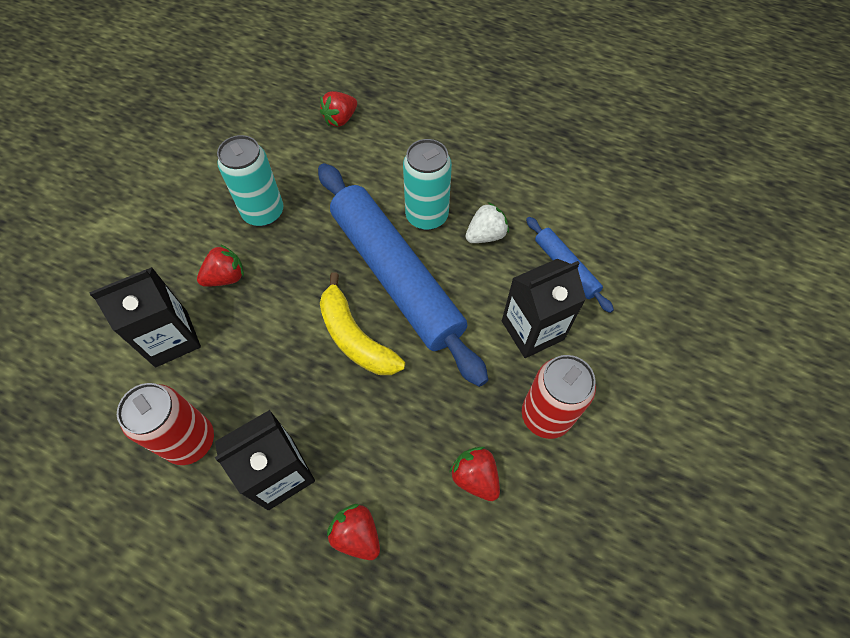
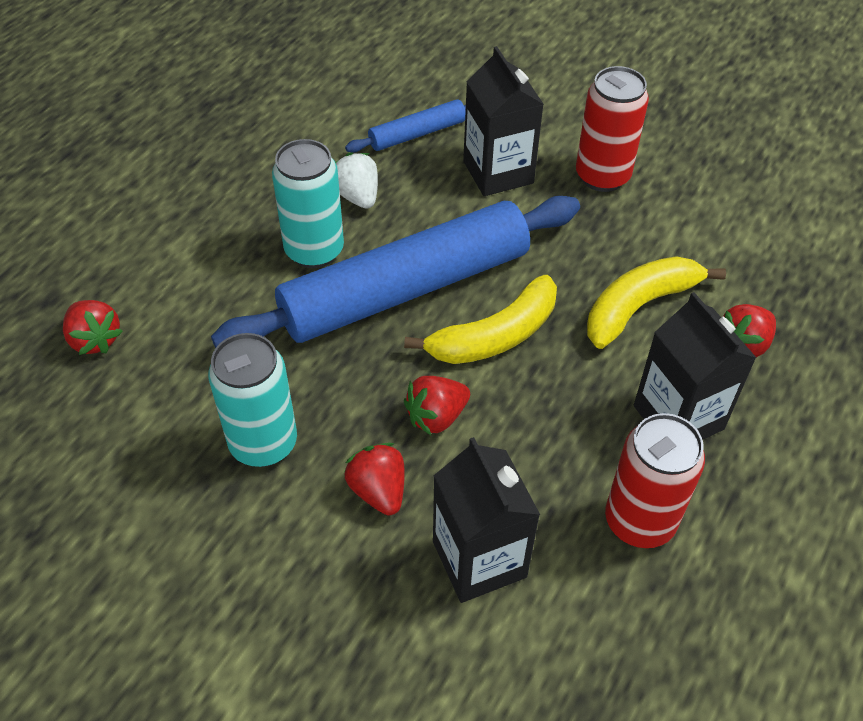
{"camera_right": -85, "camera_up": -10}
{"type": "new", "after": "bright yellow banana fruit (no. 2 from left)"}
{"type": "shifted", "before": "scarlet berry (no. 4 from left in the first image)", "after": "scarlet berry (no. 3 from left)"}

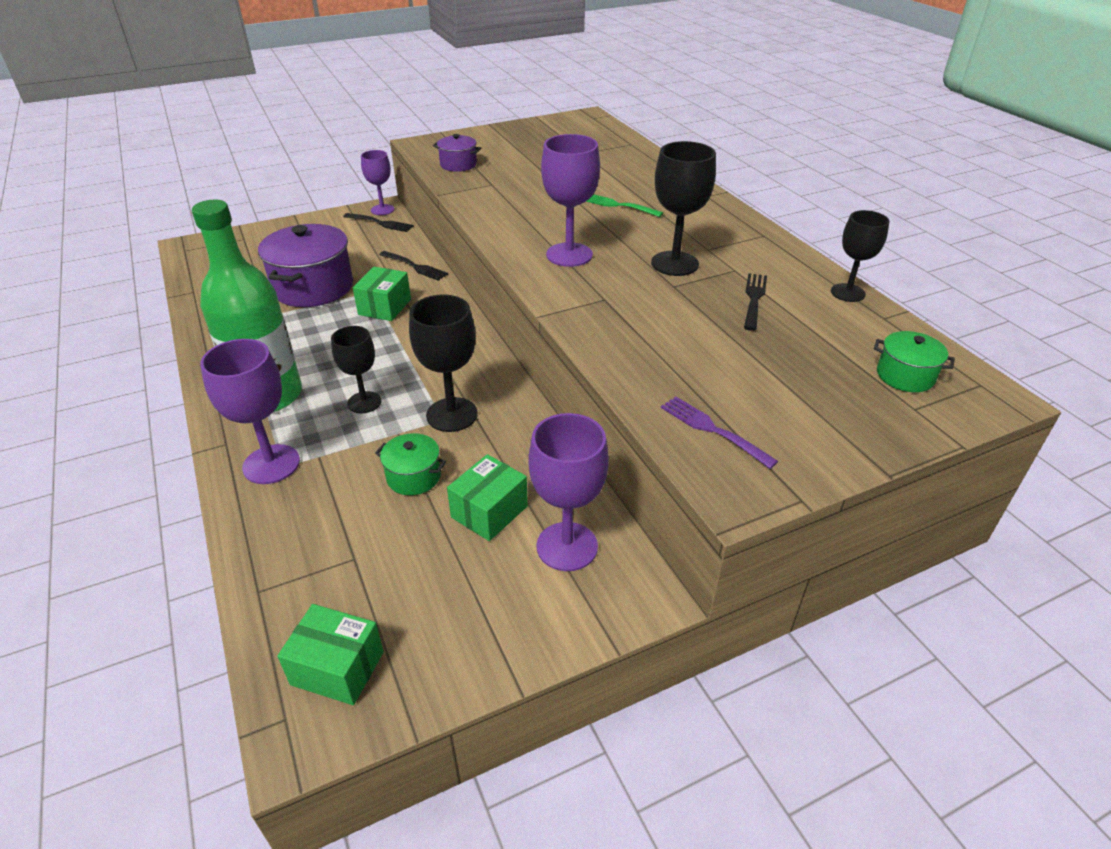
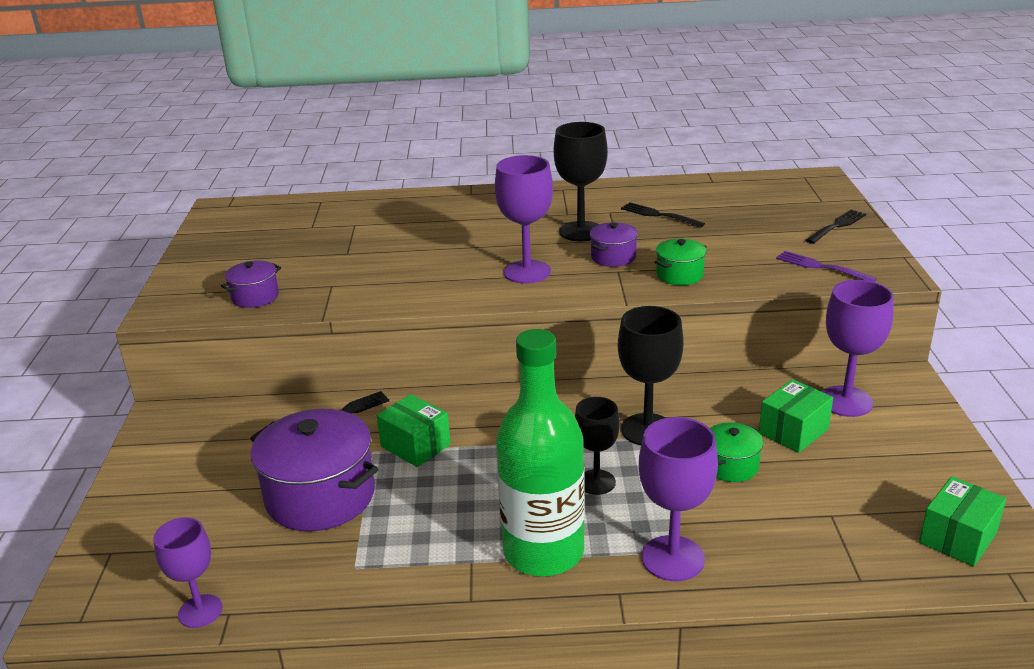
{"camera_right": -65, "camera_up": -10}
{"type": "gone", "before": "green dinner fork"}
{"type": "gone", "before": "jet-black chalice (no. 4 from left)"}
{"type": "new", "after": "royal purple pot (no. 3 from left)"}
{"type": "shifted", "before": "jet-black dinner fork (no. 1 from left in the first image)", "after": "jet-black dinner fork (no. 3 from left)"}
{"type": "shifted", "before": "royal purple chalice (no. 2 from left in the first image)", "after": "royal purple chalice (no. 1 from left)"}
{"type": "shifted", "before": "green pot (no. 2 from left in the first image)", "after": "green pot (no. 1 from left)"}
{"type": "rotated", "before": "green parcel (no. 3 from left in the first image)", "turn": 75}
{"type": "rotated", "before": "royal purple dinner fork", "turn": 60}

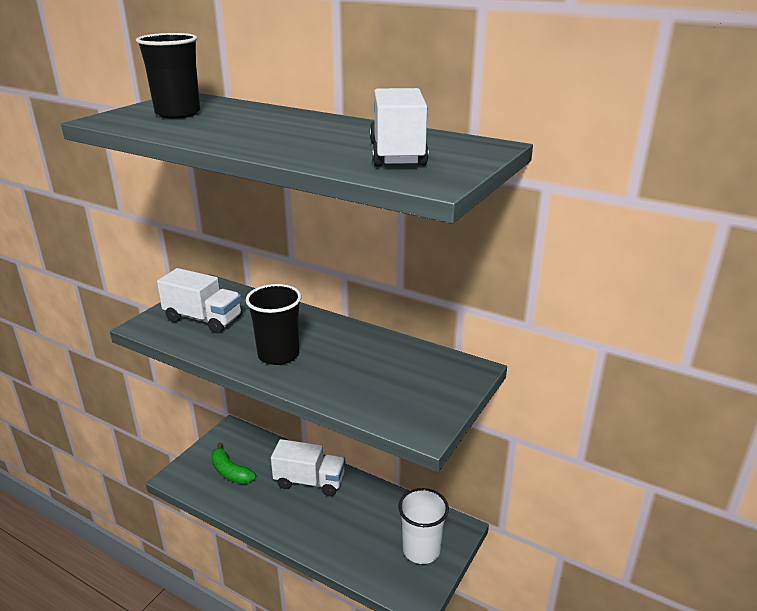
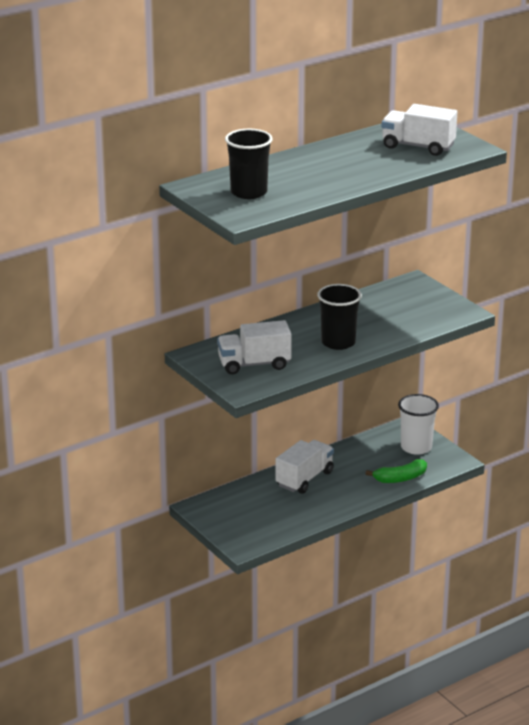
{"camera_right": -65, "camera_up": 0}
{"type": "shifted", "before": "green banana fruit"}
{"type": "rotated", "before": "snow-white truck (no. 1 from left)", "turn": -150}

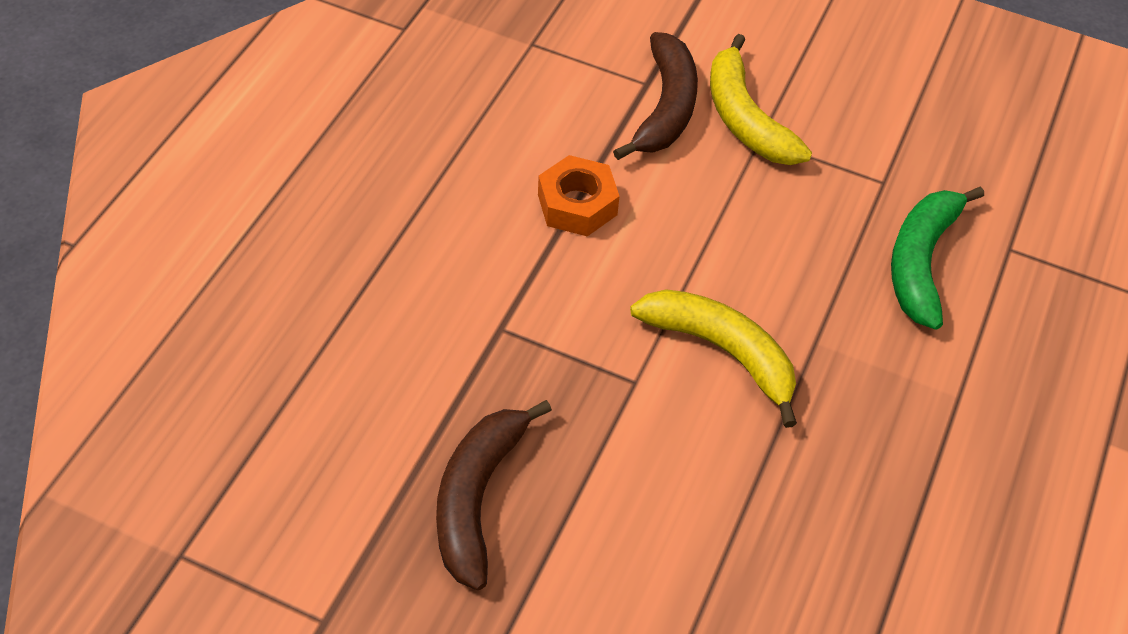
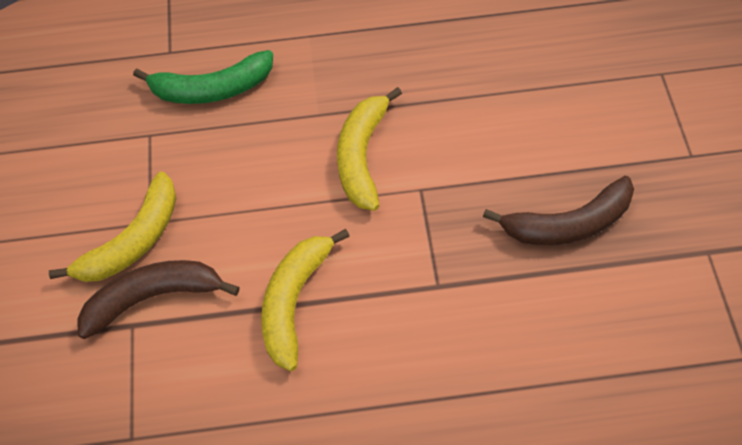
{"camera_right": -115, "camera_up": 5}
{"type": "swapped", "before": "bright orange hexagon nut", "after": "bright yellow banana fruit (no. 2 from left)"}

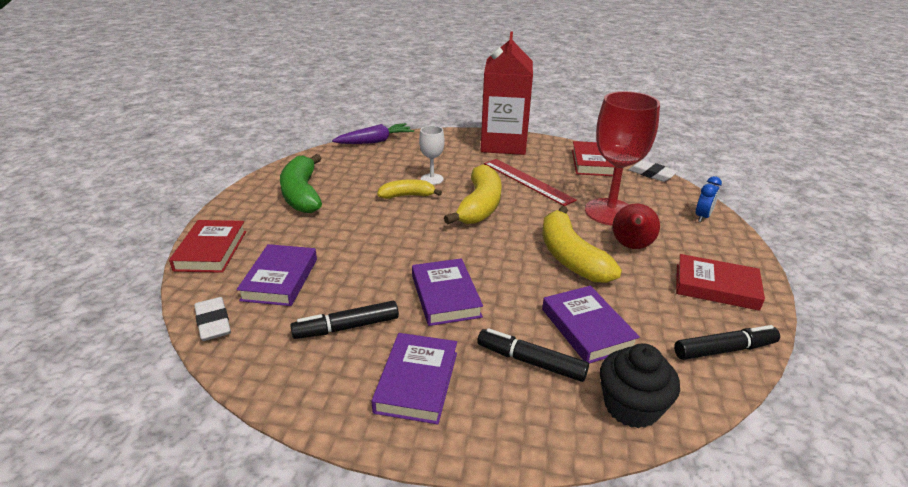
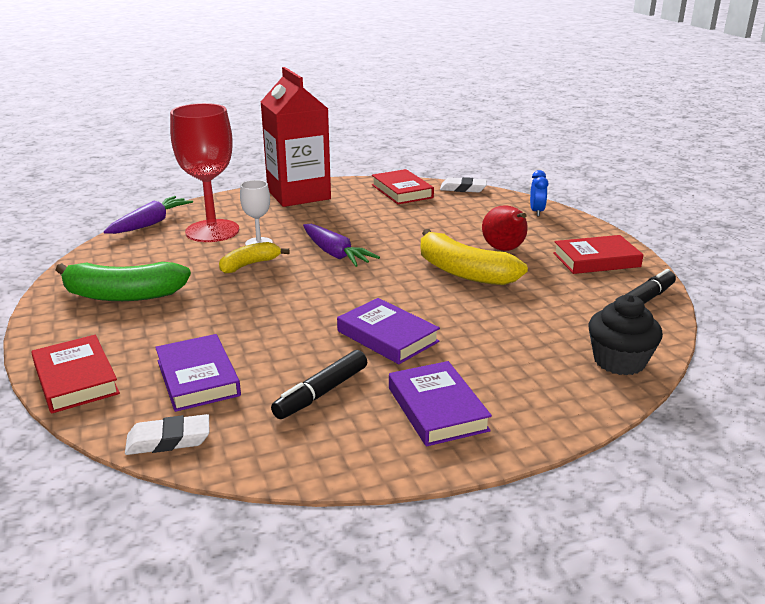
{"camera_right": -30, "camera_up": -5}
{"type": "gone", "before": "jet-black marker (no. 2 from left)"}
{"type": "gone", "before": "scarlet measuring stick"}
{"type": "gone", "before": "royal purple book (no. 4 from left)"}
{"type": "shifted", "before": "scarlet chalice"}
{"type": "swapped", "before": "bright yellow banana fruit (no. 2 from left)", "after": "royal purple toy carrot (no. 2 from left)"}
{"type": "rotated", "before": "snow-white gum eraser (no. 1 from left)", "turn": -45}
{"type": "rotated", "before": "green banana fruit", "turn": -45}

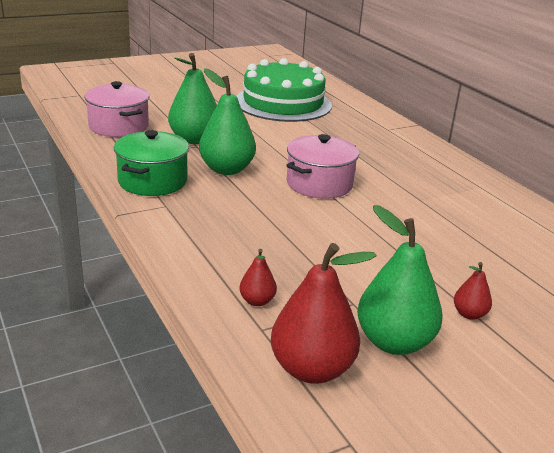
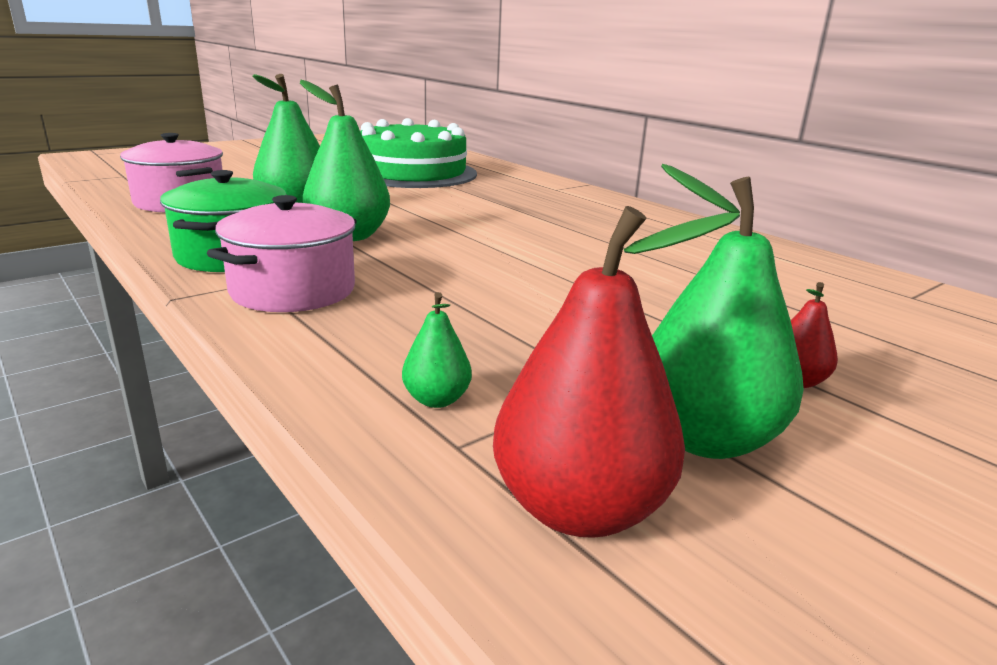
{"camera_right": -10, "camera_up": -5}
{"type": "shifted", "before": "rosy pot (no. 2 from left)"}
{"type": "repainted", "before": "scarlet pear fruit (no. 1 from left)", "after": "green pear fruit (no. 3 from left)"}

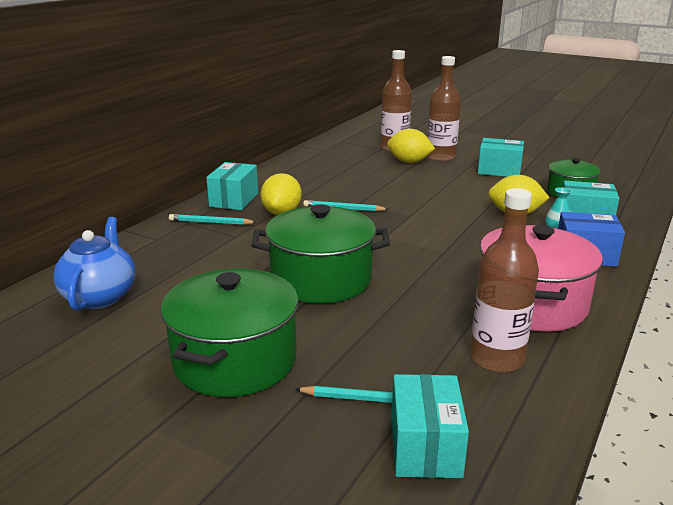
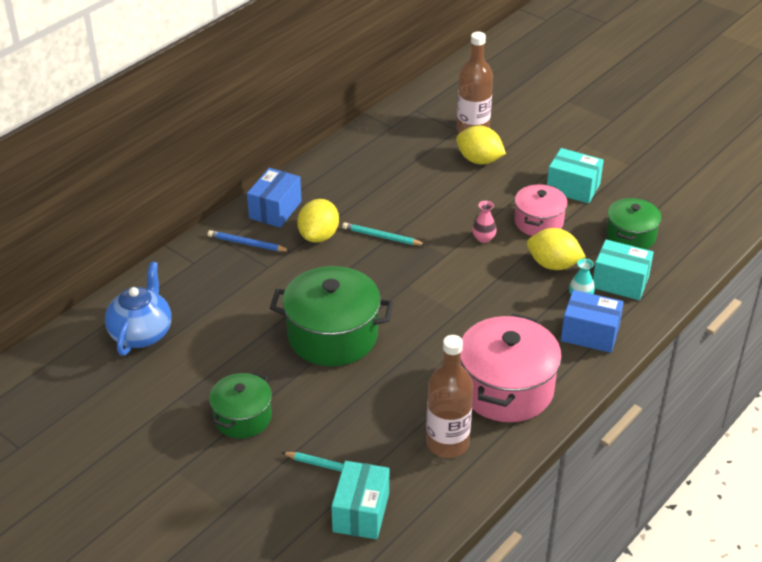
{"camera_right": 10, "camera_up": 15}
{"type": "gone", "before": "brown drink bottle (no. 2 from left)"}
{"type": "new", "after": "rosy flower vase"}
{"type": "new", "after": "rosy pot (no. 2 from left)"}
{"type": "repainted", "before": "turquoise lead pencil (no. 1 from left)", "after": "cobalt lead pencil"}
{"type": "repainted", "before": "turquoise parcel (no. 1 from left)", "after": "cobalt parcel (no. 1 from left)"}
{"type": "scaled", "before": "green pot (no. 1 from left)", "scale": 0.6}

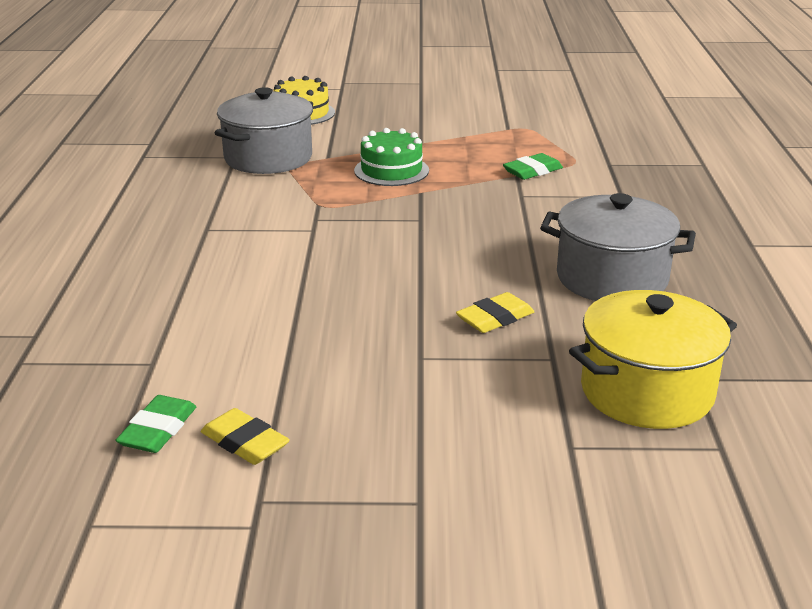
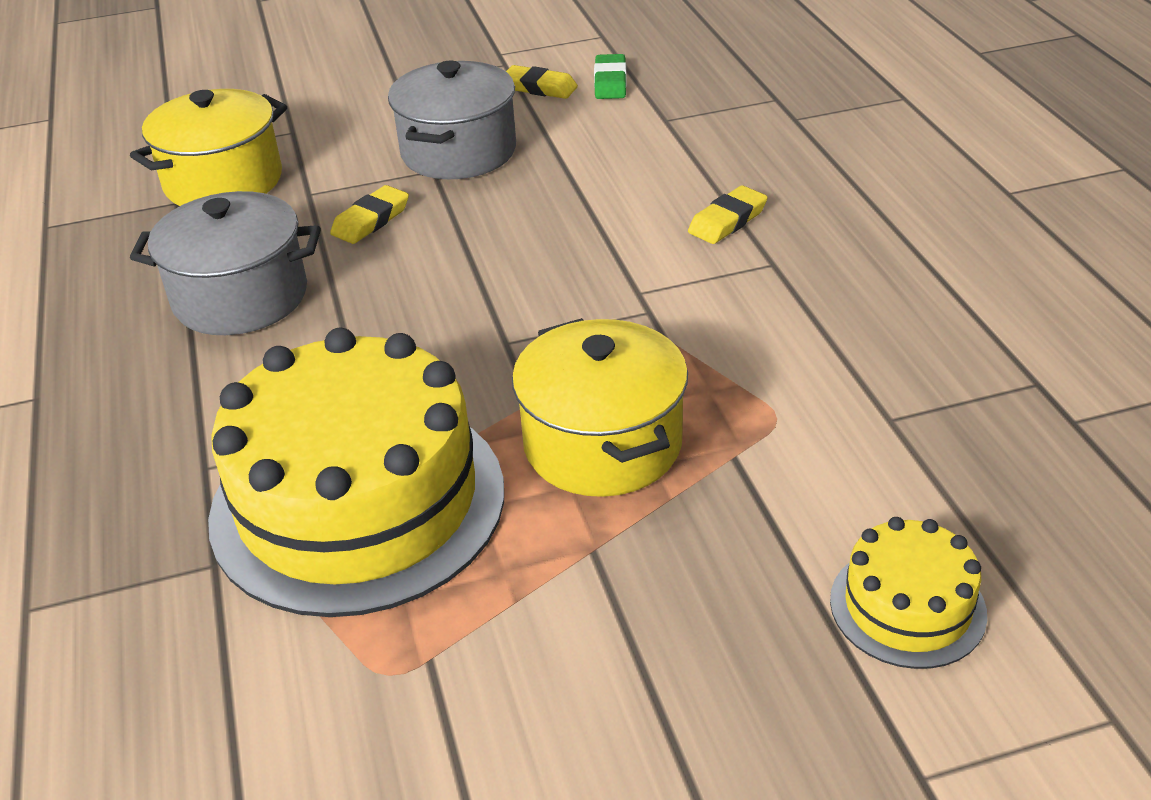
{"camera_right": 165, "camera_up": 10}
{"type": "new", "after": "bright yellow gum eraser (no. 3 from left)"}
{"type": "shifted", "before": "gray pot (no. 1 from left in the first image)", "after": "gray pot (no. 2 from left)"}
{"type": "swapped", "before": "green gateau", "after": "bright yellow pot (no. 2 from left)"}
{"type": "swapped", "before": "green gum eraser (no. 2 from left)", "after": "bright yellow gateau (no. 1 from left)"}

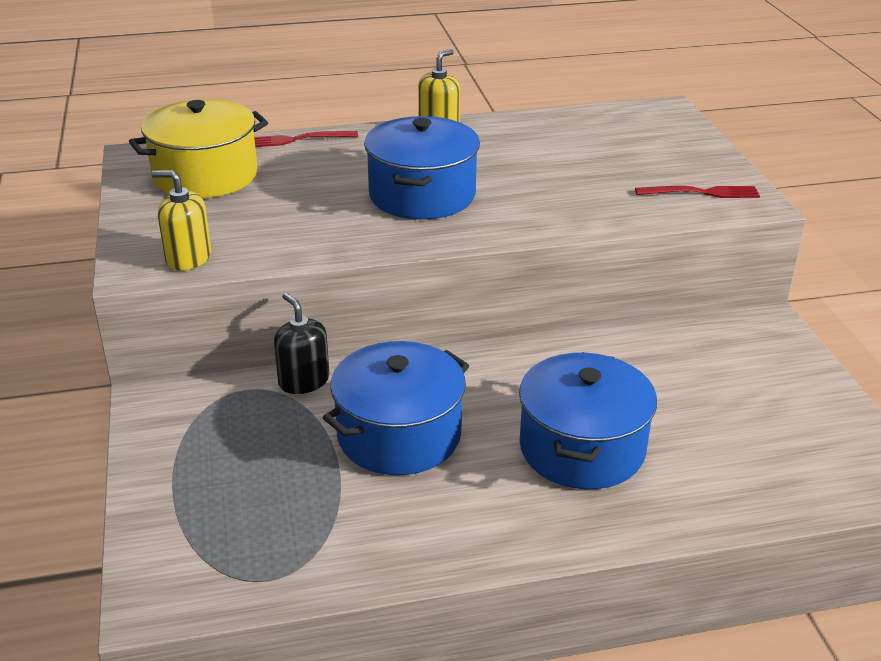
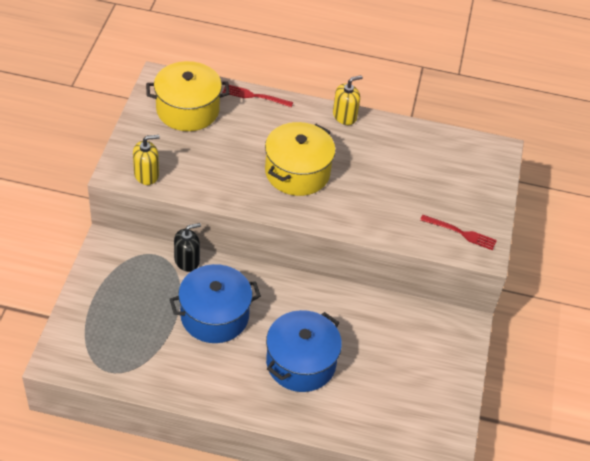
{"camera_right": 20, "camera_up": 15}
{"type": "repainted", "before": "cobalt pot (no. 2 from left)", "after": "bright yellow pot (no. 2 from left)"}
{"type": "rotated", "before": "bright yellow pump bottle (no. 1 from left)", "turn": 120}
{"type": "rotated", "before": "jet-black pump bottle", "turn": 75}

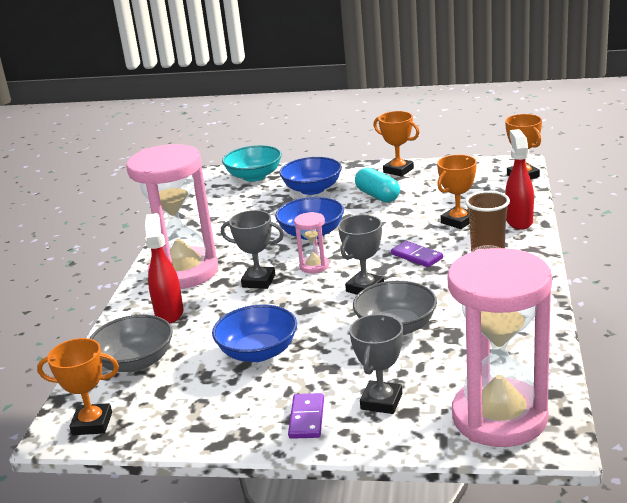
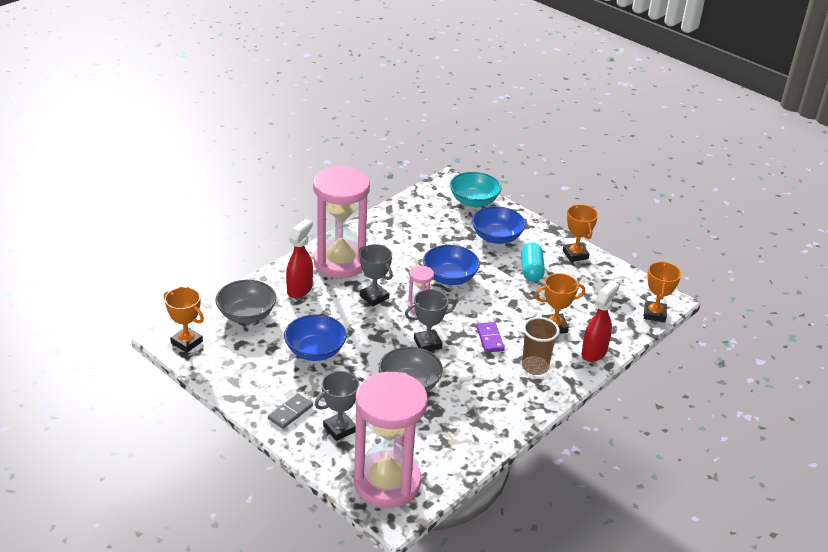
{"camera_right": 30, "camera_up": 10}
{"type": "repainted", "before": "royal purple domino piece (no. 1 from left)", "after": "gray domino piece"}

